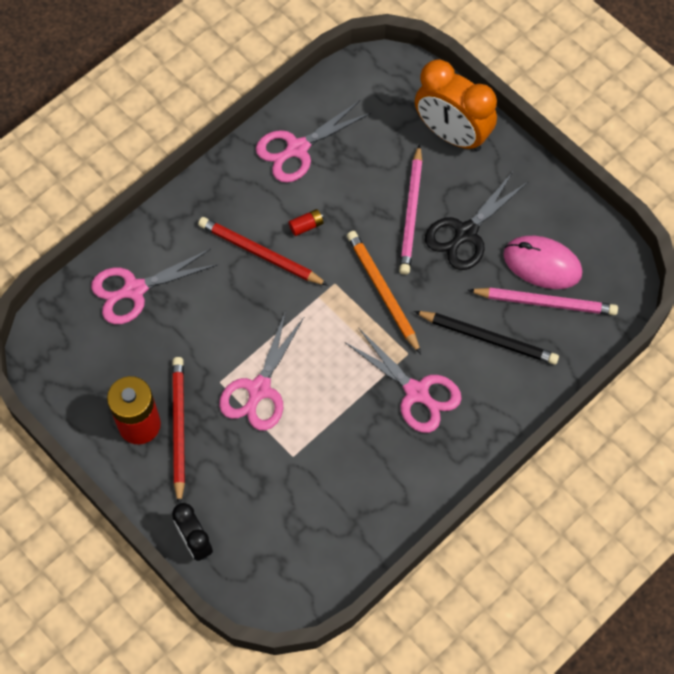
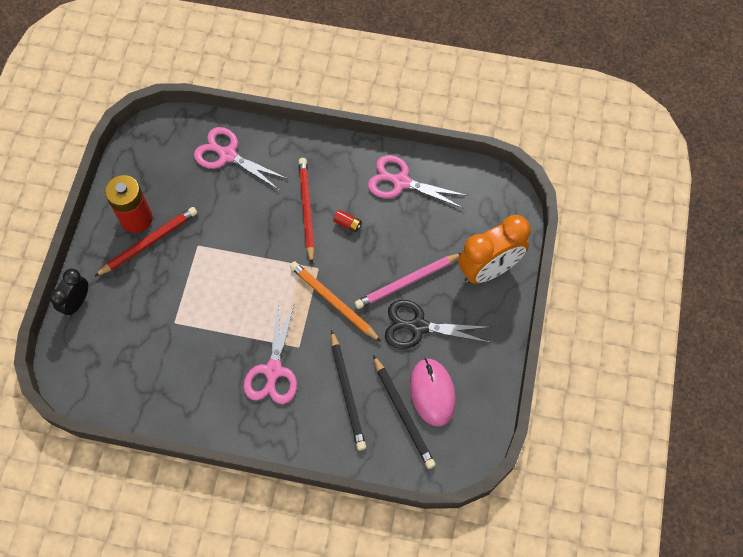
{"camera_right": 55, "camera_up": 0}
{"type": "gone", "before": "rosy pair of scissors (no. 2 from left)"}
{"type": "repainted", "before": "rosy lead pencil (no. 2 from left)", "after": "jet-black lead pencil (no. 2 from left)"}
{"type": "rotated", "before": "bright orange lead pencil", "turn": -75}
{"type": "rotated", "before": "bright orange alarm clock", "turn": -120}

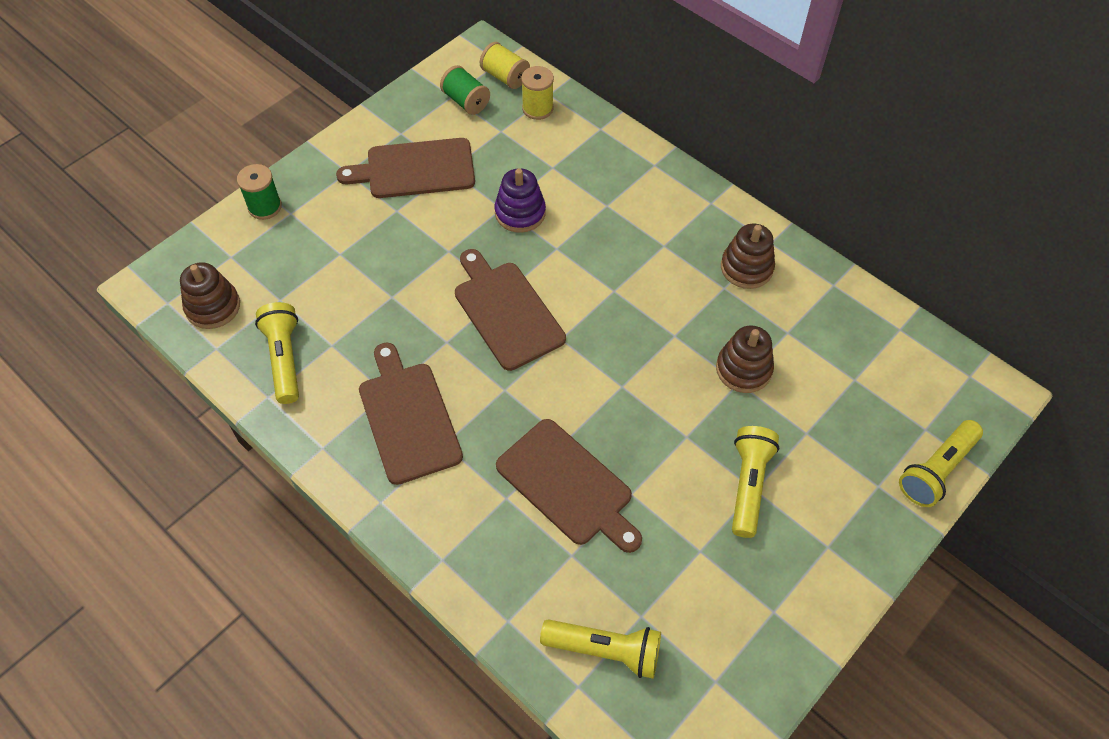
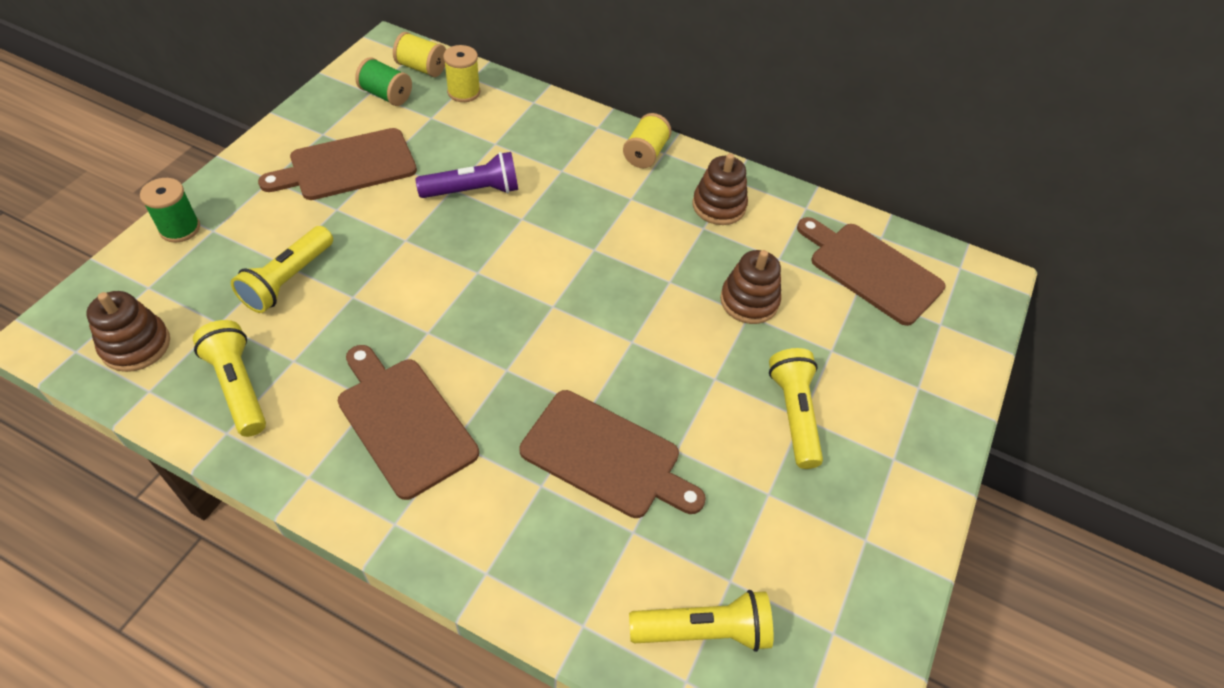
{"camera_right": -20, "camera_up": -5}
{"type": "new", "after": "bright yellow reel of thread (no. 3 from left)"}
{"type": "shifted", "before": "brown cutting board (no. 3 from left in the first image)", "after": "brown cutting board (no. 4 from left)"}
{"type": "shifted", "before": "bright yellow flashlight (no. 4 from left in the first image)", "after": "bright yellow flashlight (no. 2 from left)"}
{"type": "swapped", "before": "royal purple ring stacker", "after": "royal purple flashlight"}

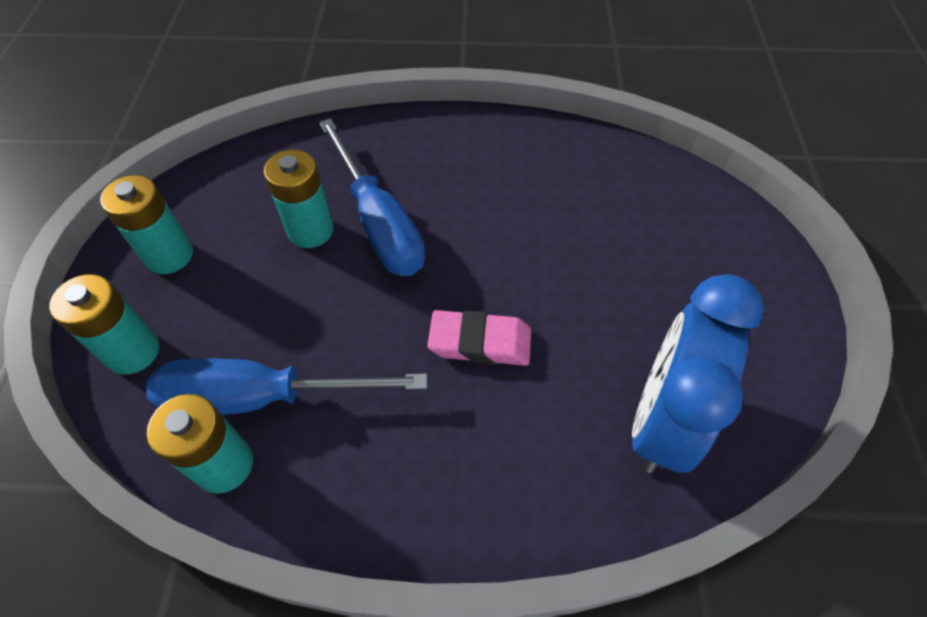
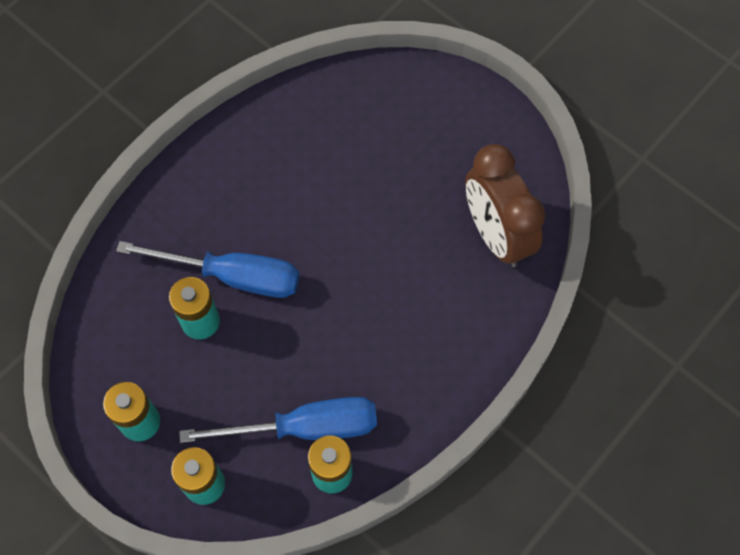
{"camera_right": -50, "camera_up": 10}
{"type": "gone", "before": "rosy gum eraser"}
{"type": "repainted", "before": "cobalt alarm clock", "after": "brown alarm clock"}
{"type": "rotated", "before": "cobalt hand screwdriver (no. 1 from left in the first image)", "turn": -135}

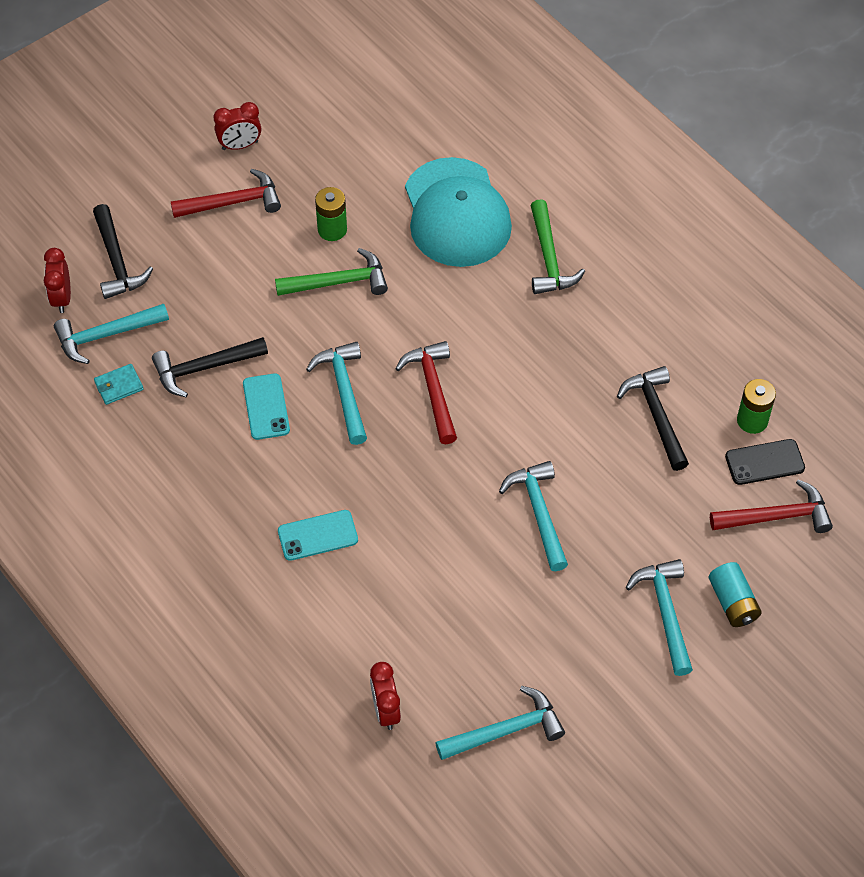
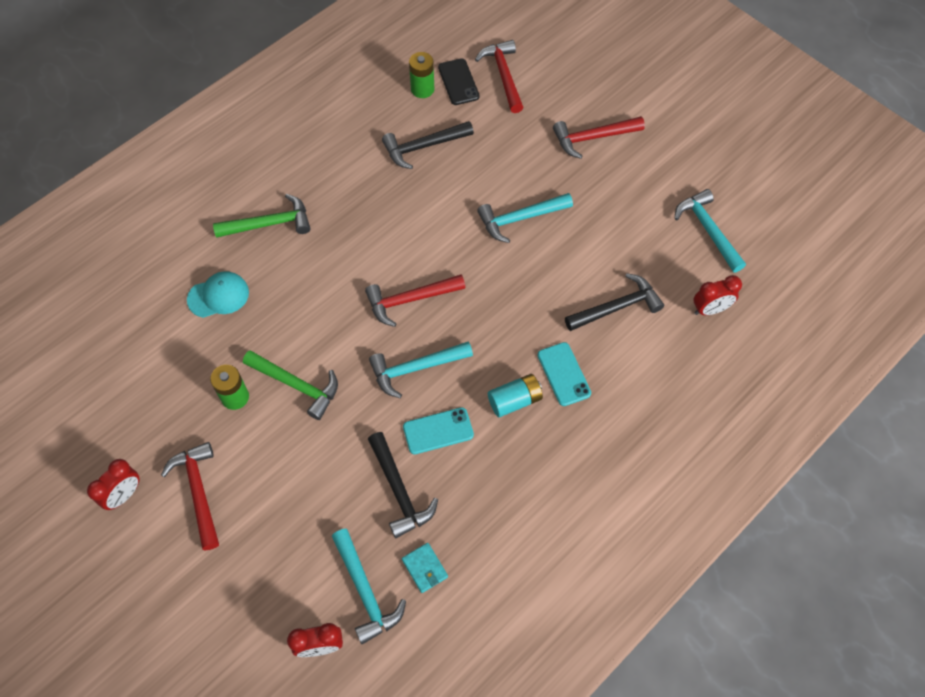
{"camera_right": -95, "camera_up": 5}
{"type": "shifted", "before": "jet-black claw hammer (no. 1 from left in the first image)", "after": "jet-black claw hammer (no. 3 from left)"}
{"type": "shifted", "before": "turquoise battery"}
{"type": "repainted", "before": "turquoise claw hammer (no. 5 from left)", "after": "scarlet claw hammer (no. 4 from left)"}
{"type": "rotated", "before": "scarlet alarm clock (no. 2 from left in the first image)", "turn": 60}
{"type": "rotated", "before": "green claw hammer (no. 1 from left in the first image)", "turn": 135}
{"type": "scaled", "before": "turquoise baseball cap", "scale": 0.5}

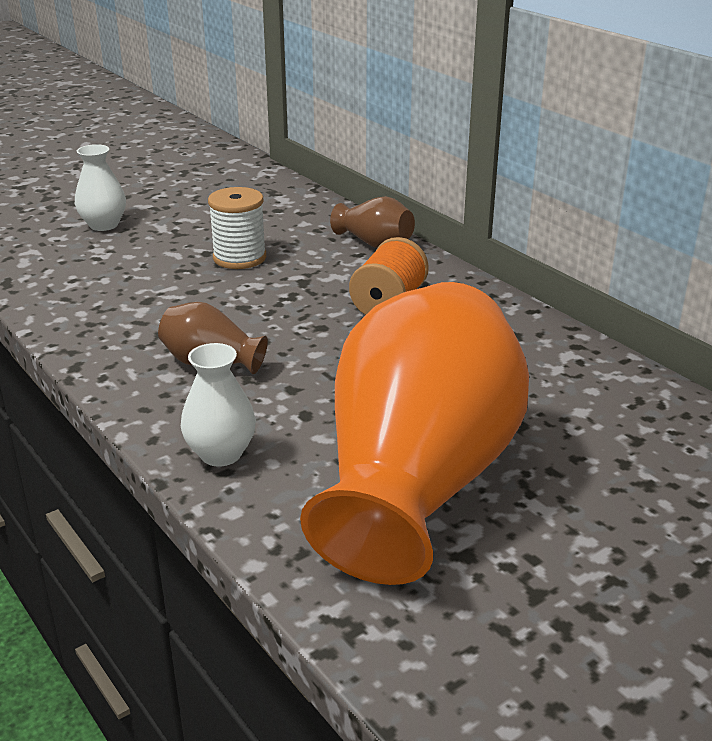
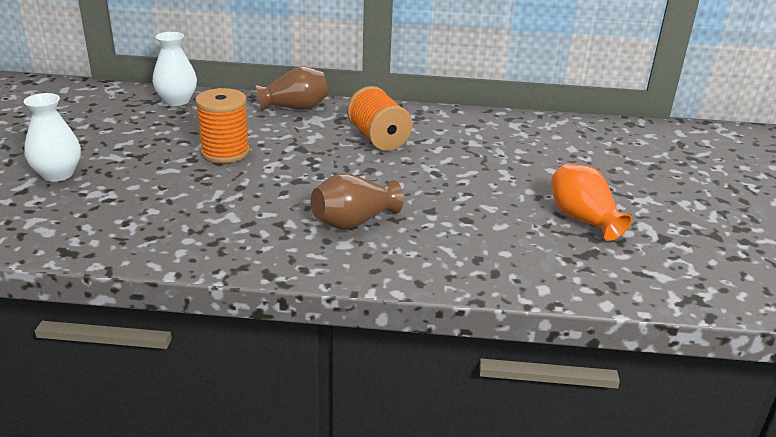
{"camera_right": -50, "camera_up": 0}
{"type": "shifted", "before": "snow-white flower vase (no. 2 from left)"}
{"type": "repainted", "before": "snow-white reel of thread", "after": "bright orange reel of thread (no. 1 from left)"}
{"type": "scaled", "before": "bright orange flower vase", "scale": 0.4}

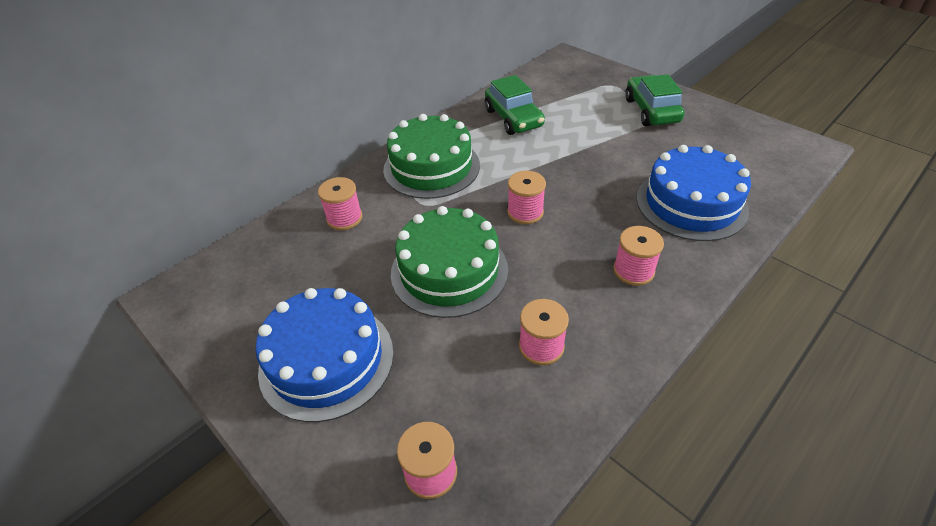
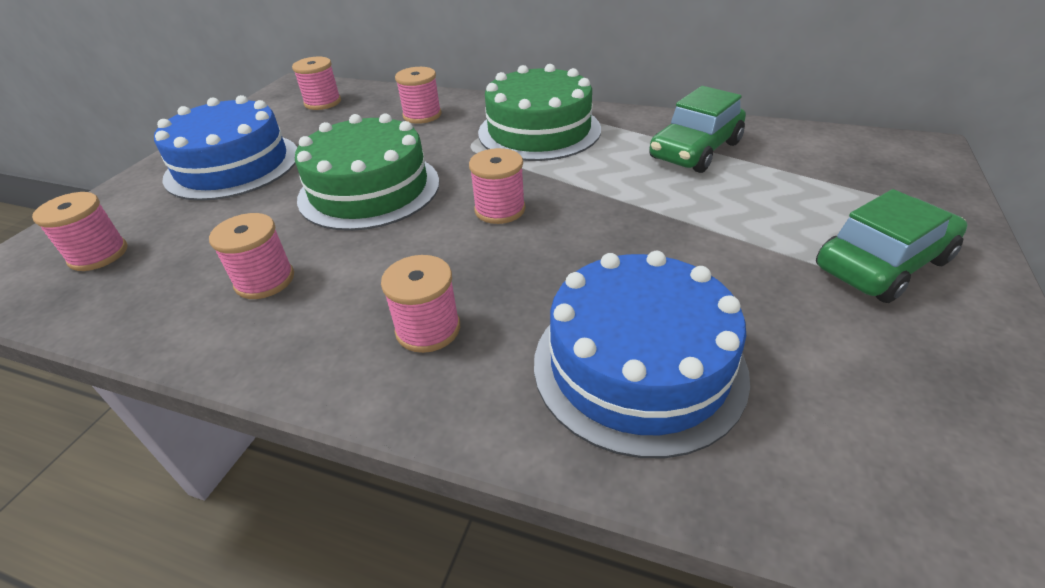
{"camera_right": 65, "camera_up": -5}
{"type": "new", "after": "rosy reel of thread (no. 3 from left)"}

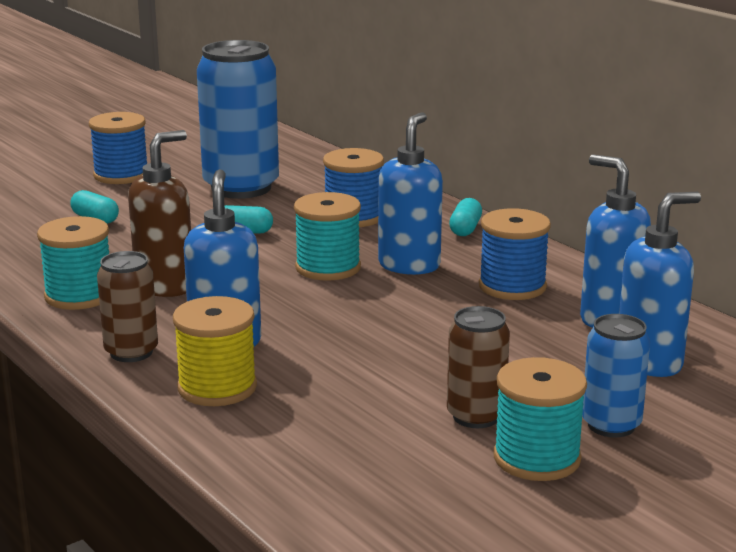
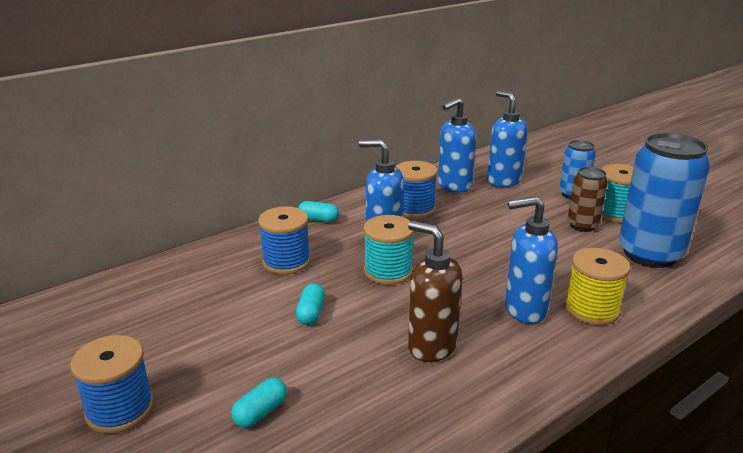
{"camera_right": -90, "camera_up": 5}
{"type": "gone", "before": "turquoise reel of thread (no. 1 from left)"}
{"type": "gone", "before": "brown tin (no. 1 from left)"}
{"type": "shifted", "before": "cobalt tin (no. 1 from left in the first image)", "after": "cobalt tin (no. 2 from left)"}

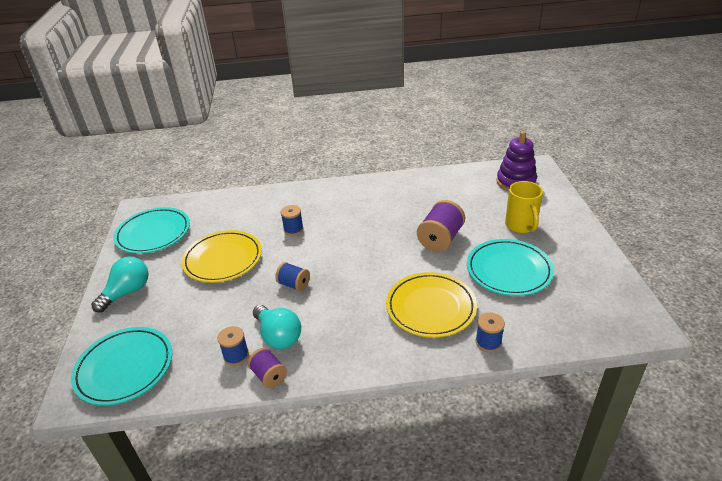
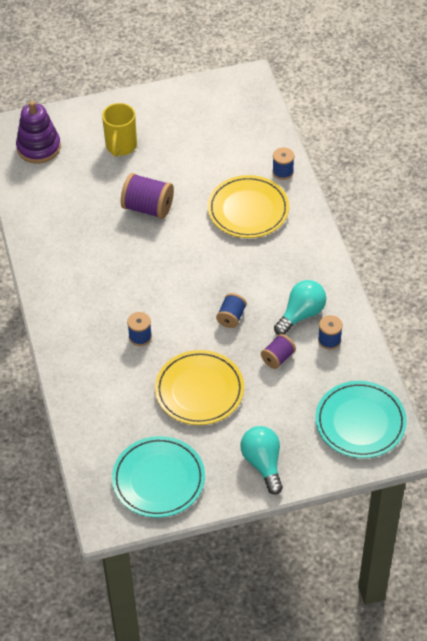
{"camera_right": -100, "camera_up": 15}
{"type": "gone", "before": "turquoise dinner plate (no. 3 from left)"}
{"type": "shifted", "before": "royal purple reel of thread (no. 1 from left in the first image)", "after": "royal purple reel of thread (no. 2 from left)"}
{"type": "rotated", "before": "turquoise bulb (no. 1 from left)", "turn": 45}
{"type": "rotated", "before": "bright yellow mug", "turn": 120}

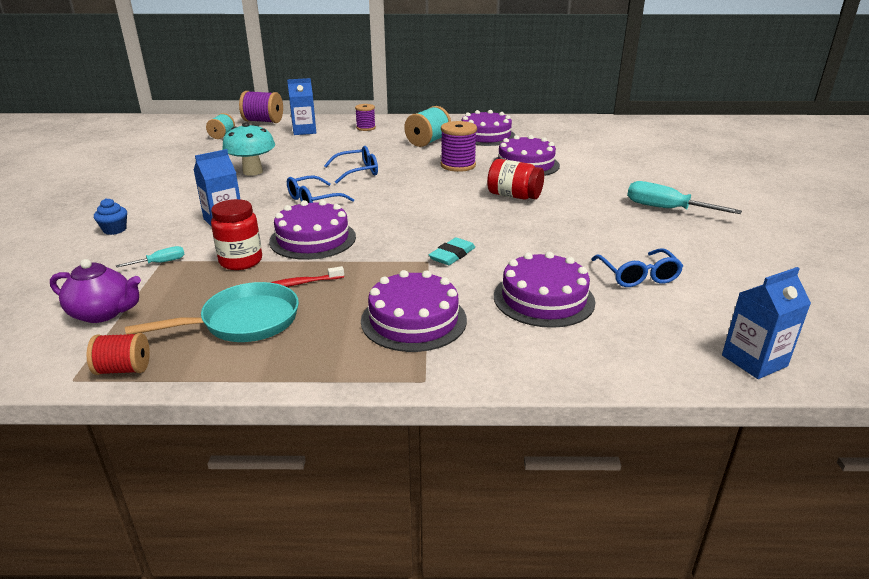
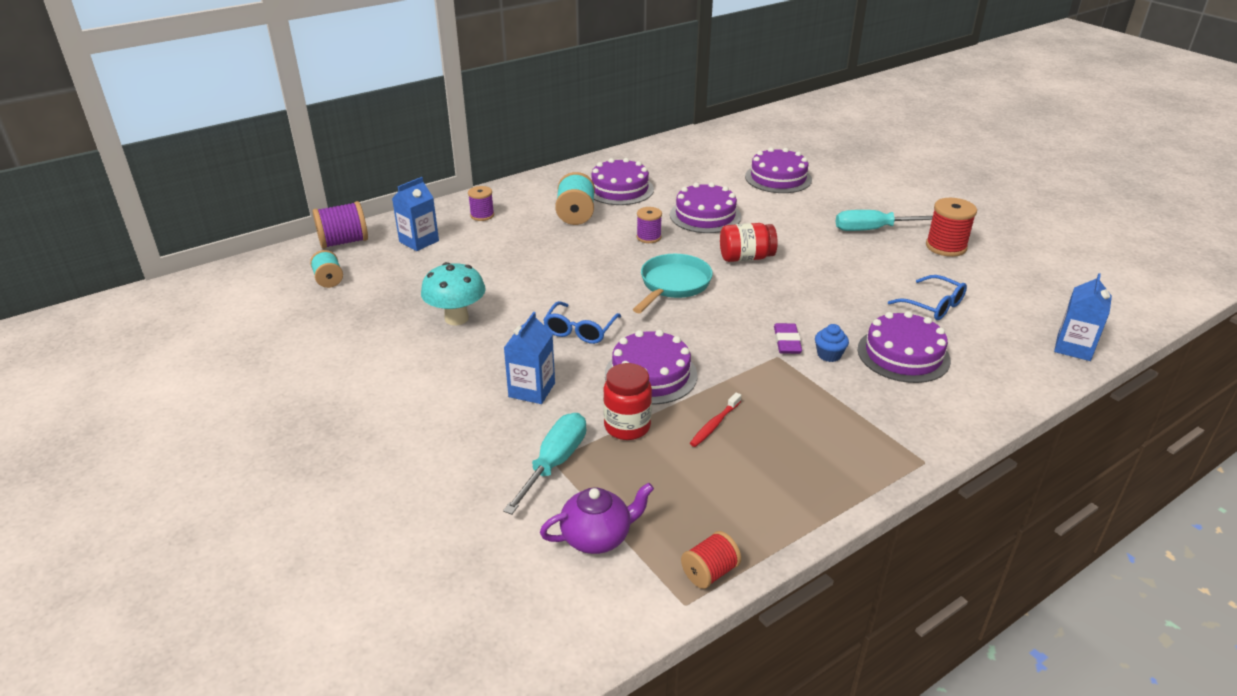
{"camera_right": -35, "camera_up": 5}
{"type": "gone", "before": "cobalt spectacles (no. 2 from left)"}
{"type": "new", "after": "scarlet reel of thread (no. 2 from left)"}
{"type": "shifted", "before": "cobalt muffin"}
{"type": "shifted", "before": "turquoise skillet"}
{"type": "shifted", "before": "royal purple gateau (no. 2 from left in the first image)", "after": "royal purple gateau (no. 4 from left)"}
{"type": "repainted", "before": "turquoise gum eraser", "after": "royal purple gum eraser"}
{"type": "scaled", "before": "turquoise hand screwdriver (no. 1 from left)", "scale": 1.98}
{"type": "scaled", "before": "royal purple reel of thread (no. 3 from left)", "scale": 0.63}

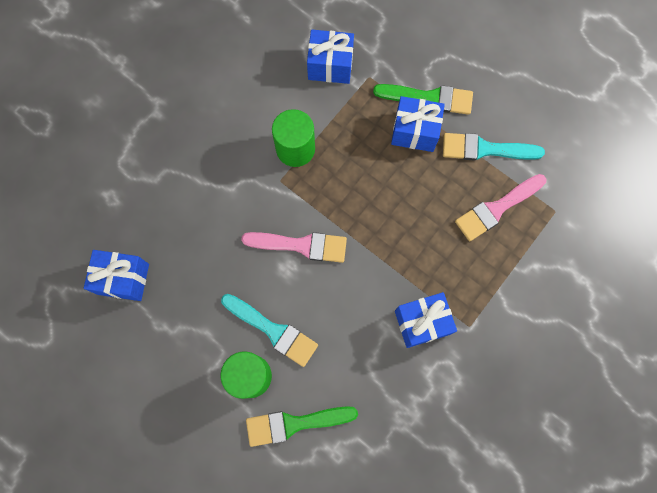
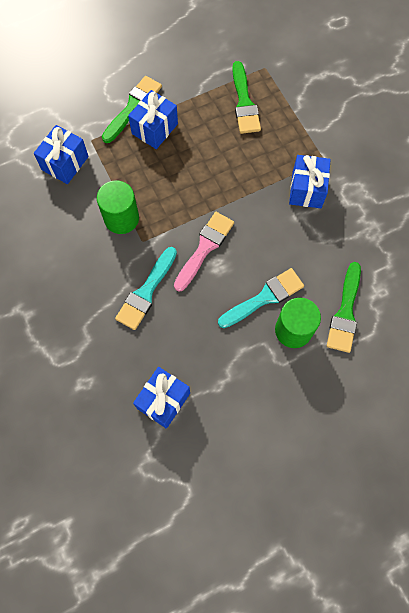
{"camera_right": -65, "camera_up": -5}
{"type": "shifted", "before": "turquoise brush (no. 2 from left in the first image)", "after": "turquoise brush (no. 1 from left)"}
{"type": "repainted", "before": "rosy brush (no. 2 from left)", "after": "green brush (no. 2 from left)"}

